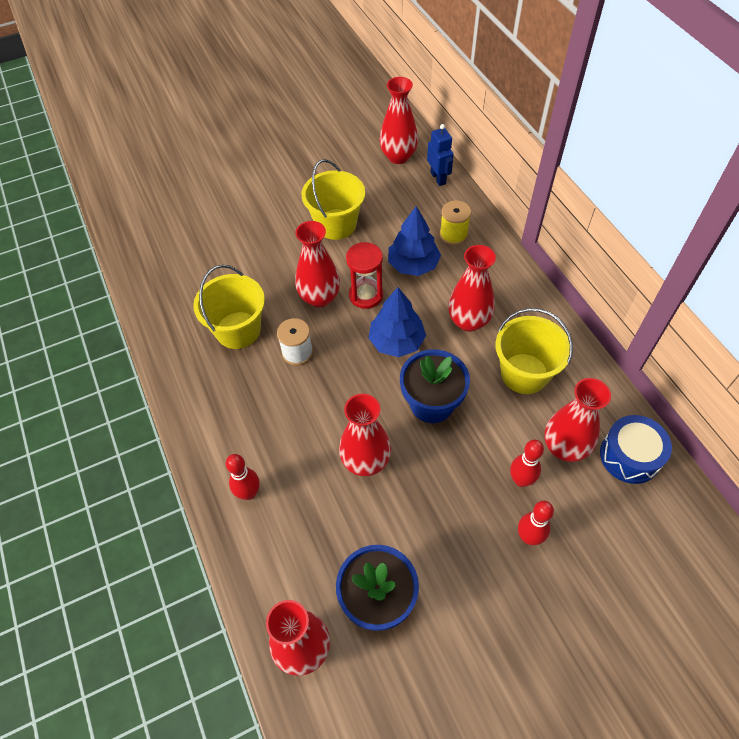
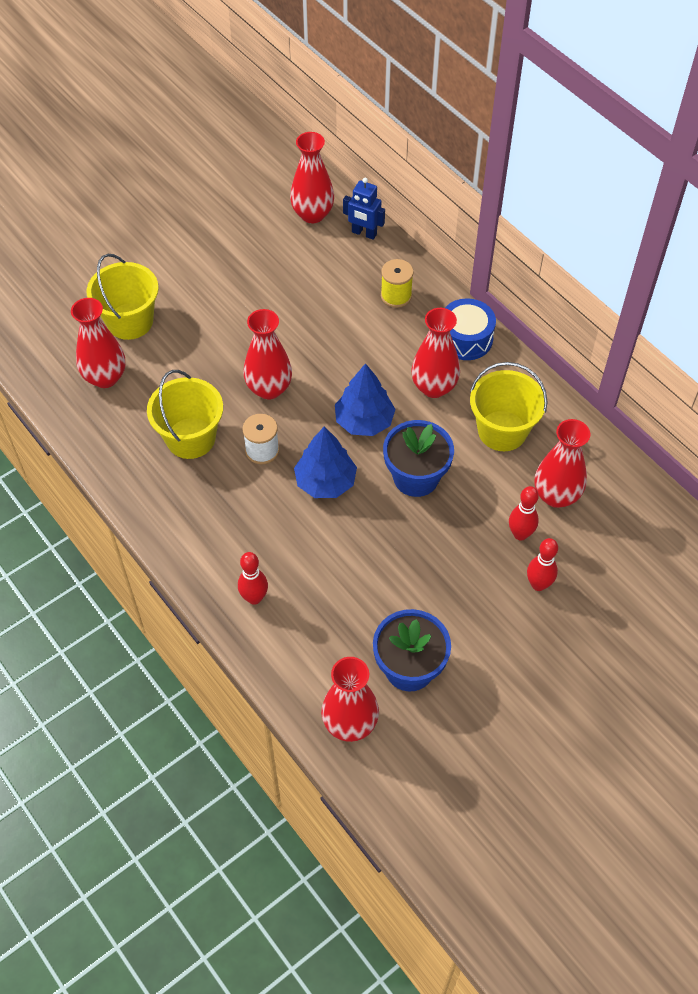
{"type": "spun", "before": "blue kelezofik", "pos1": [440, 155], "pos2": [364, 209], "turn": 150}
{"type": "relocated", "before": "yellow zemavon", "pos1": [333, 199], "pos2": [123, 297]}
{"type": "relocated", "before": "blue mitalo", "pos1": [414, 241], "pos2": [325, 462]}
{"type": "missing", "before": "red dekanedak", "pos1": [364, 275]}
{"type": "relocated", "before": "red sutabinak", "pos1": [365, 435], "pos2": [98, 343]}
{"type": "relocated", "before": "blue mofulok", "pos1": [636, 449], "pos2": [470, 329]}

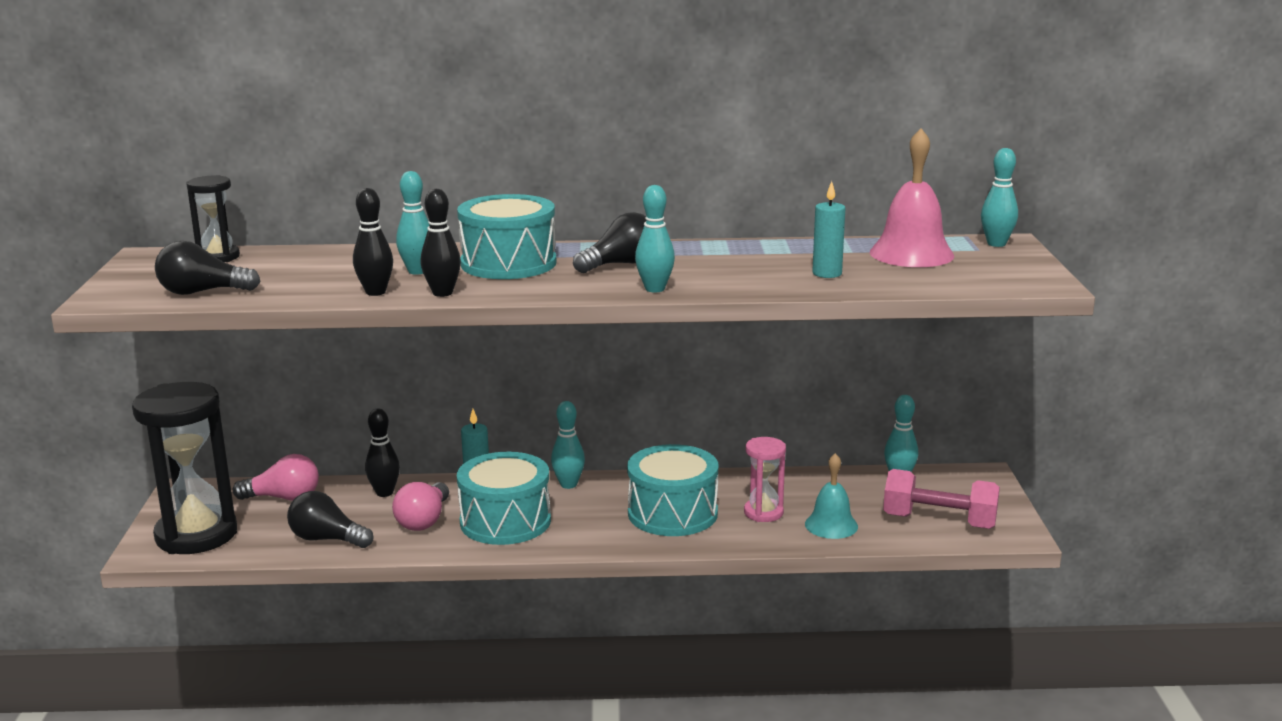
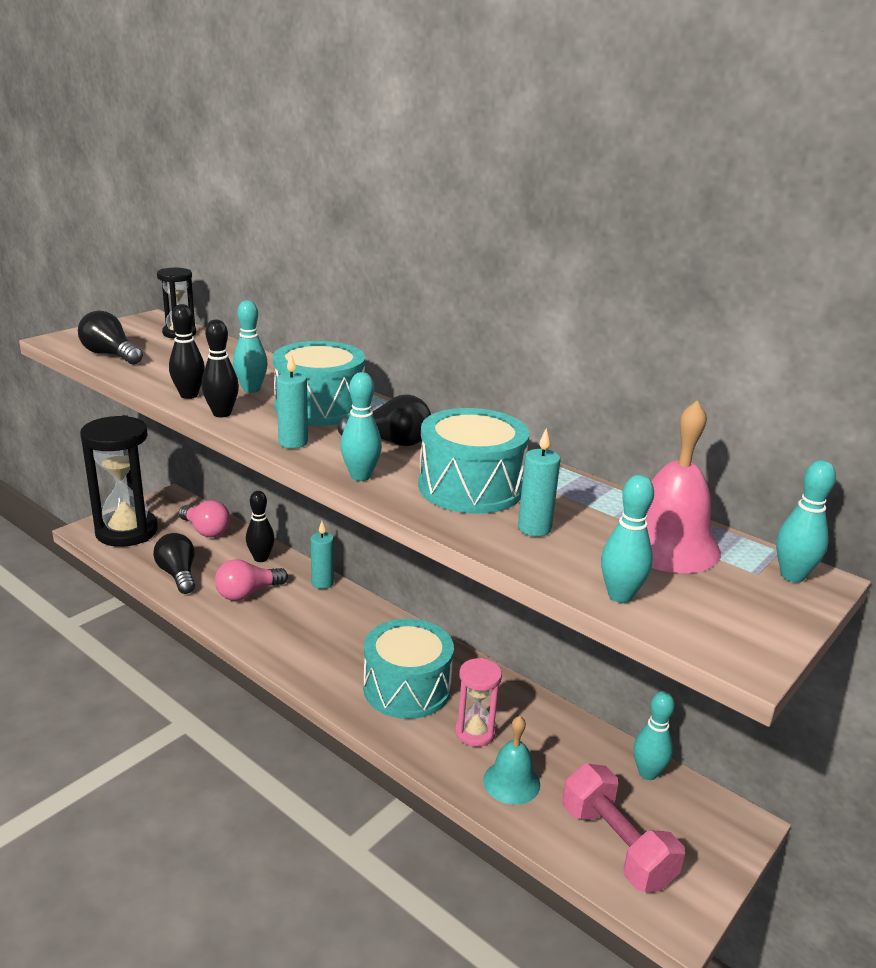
{"type": "relocated", "before": "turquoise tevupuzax", "pos1": [568, 445], "pos2": [627, 539]}
{"type": "relocated", "before": "turquoise mofulok", "pos1": [504, 498], "pos2": [473, 461]}
{"type": "appeared", "after": "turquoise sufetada", "pos2": [292, 401]}

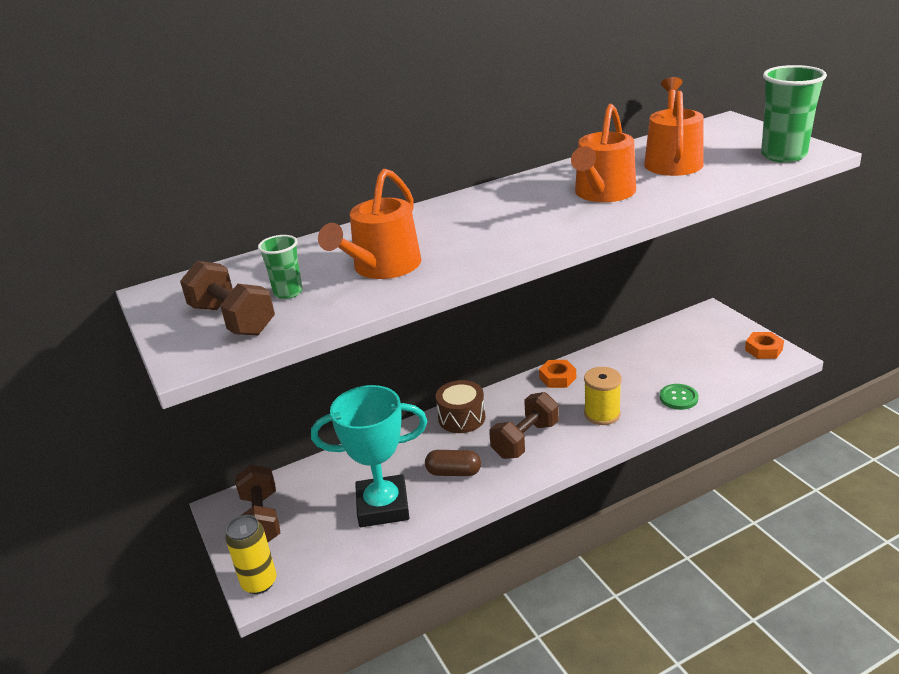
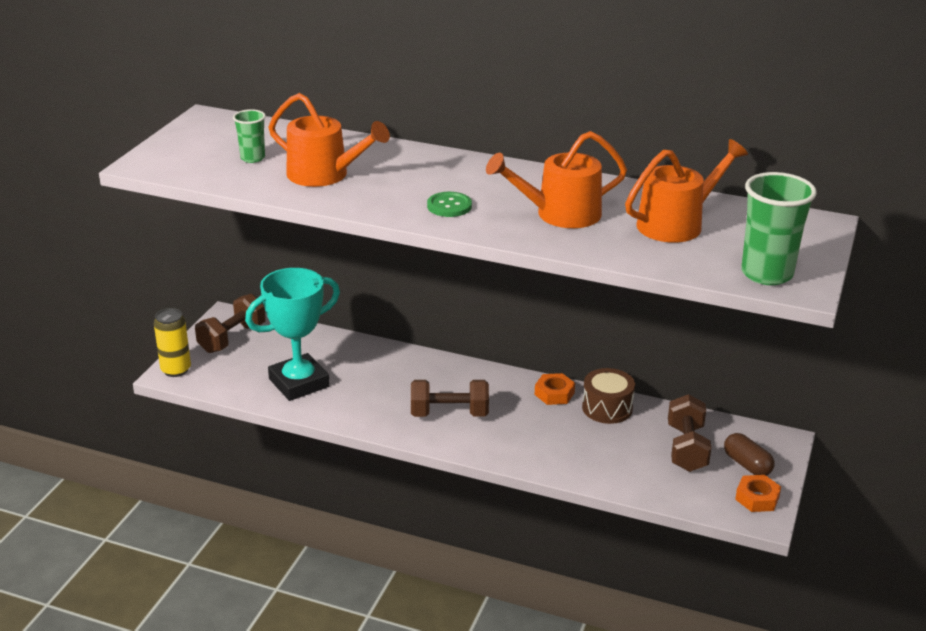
{"type": "spun", "before": "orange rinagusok", "pos1": [369, 224], "pos2": [329, 140], "turn": -135}
{"type": "relocated", "before": "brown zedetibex", "pos1": [227, 298], "pos2": [689, 433]}
{"type": "missing", "before": "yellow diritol", "pos1": [603, 396]}
{"type": "relocated", "before": "brown mofulok", "pos1": [460, 406], "pos2": [608, 396]}
{"type": "relocated", "before": "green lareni", "pos1": [679, 397], "pos2": [449, 204]}
{"type": "spun", "before": "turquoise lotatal", "pos1": [369, 456], "pos2": [292, 334], "turn": -75}
{"type": "relocated", "before": "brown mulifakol", "pos1": [453, 463], "pos2": [749, 454]}

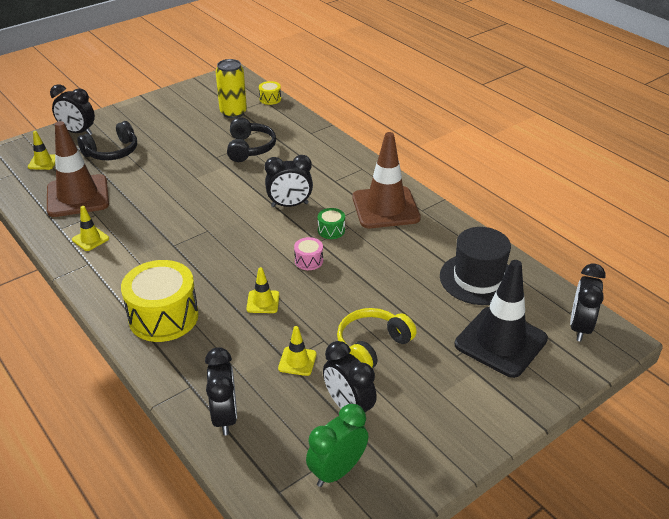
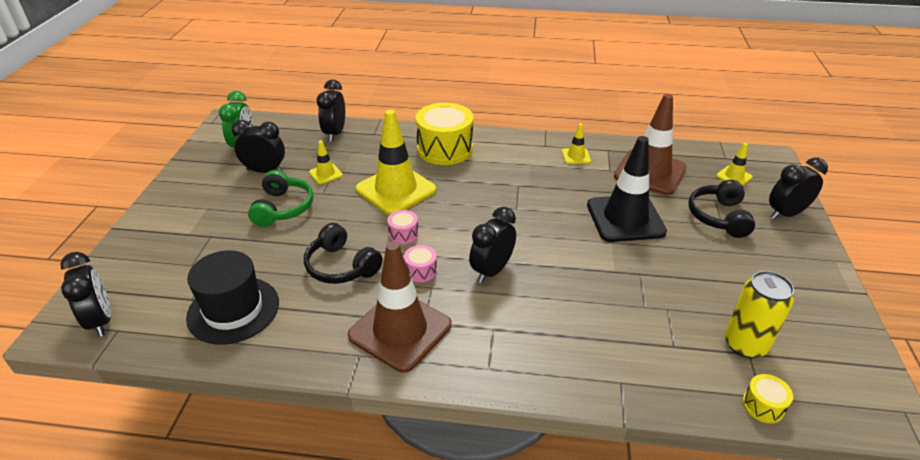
{"type": "relocated", "before": "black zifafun", "pos1": [251, 139], "pos2": [343, 253]}
{"type": "colour", "before": "green mofulok", "after": "pink mofulok", "pos1": [331, 223], "pos2": [420, 264]}
{"type": "relocated", "before": "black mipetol", "pos1": [501, 319], "pos2": [627, 189]}
{"type": "size", "before": "yellow mipetol", "pos1": [262, 290], "pos2": [396, 162], "scale": 2.22}
{"type": "colour", "before": "yellow zifafun", "after": "green zifafun", "pos1": [377, 338], "pos2": [281, 198]}
{"type": "spun", "before": "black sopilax", "pos1": [221, 391], "pos2": [331, 111], "turn": 60}

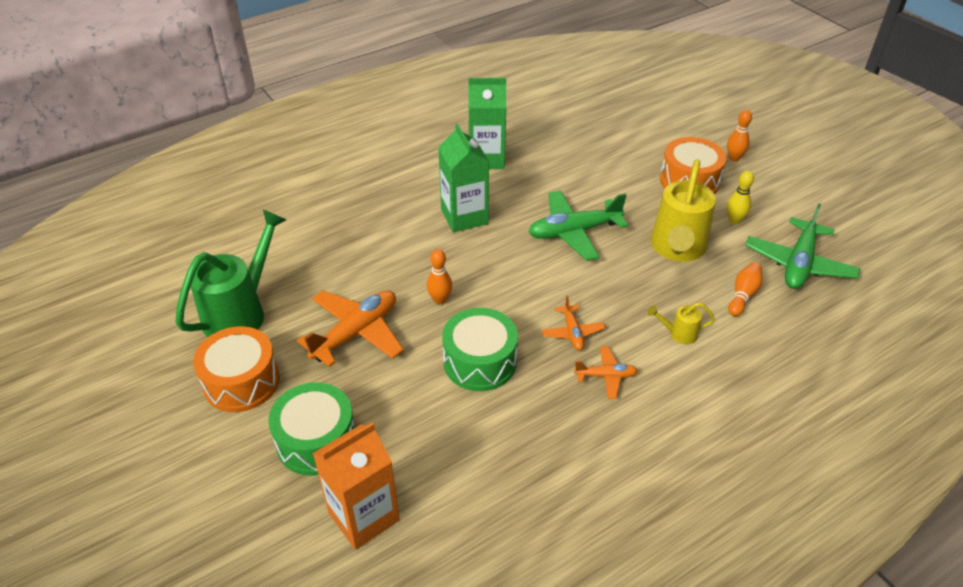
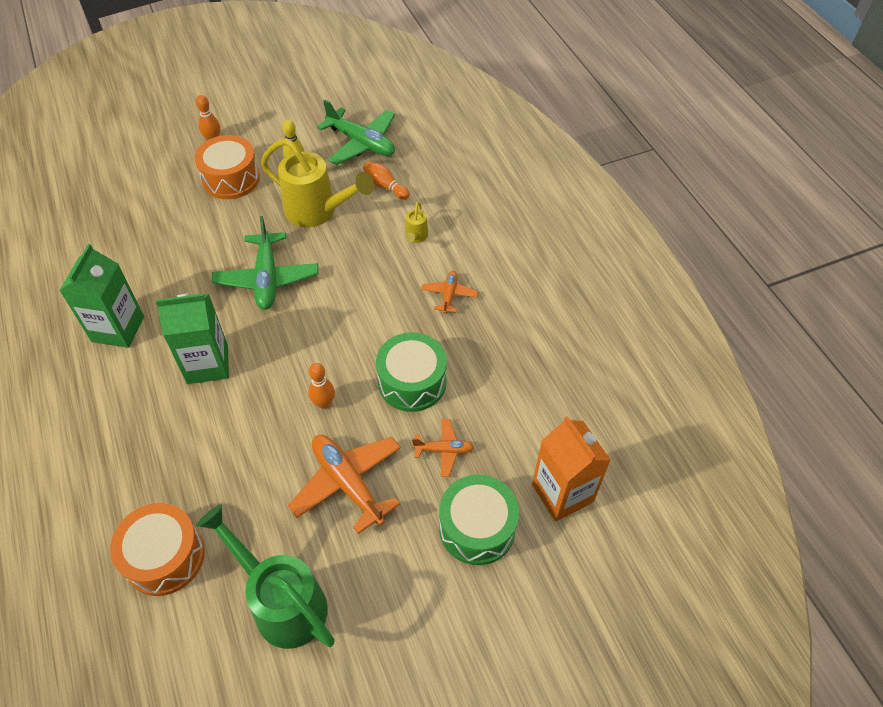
{"type": "relocated", "before": "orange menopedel", "pos1": [573, 322], "pos2": [443, 448]}
{"type": "relocated", "before": "orange mofulok", "pos1": [236, 369], "pos2": [157, 549]}

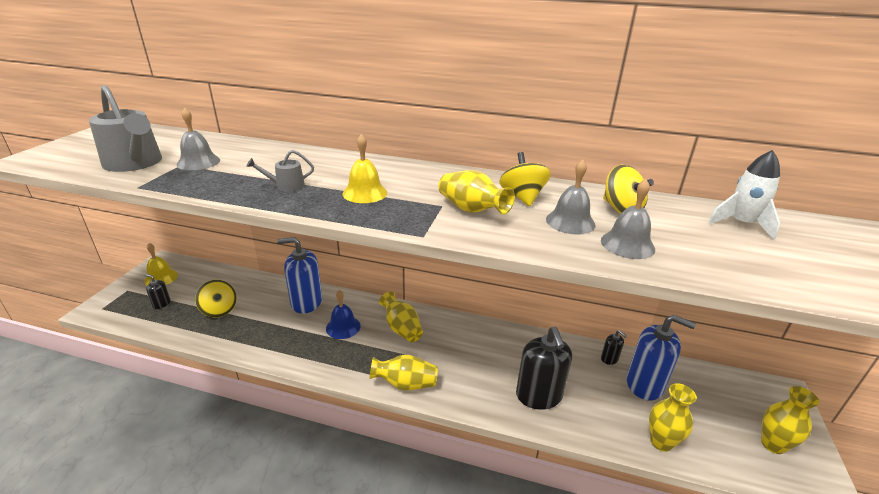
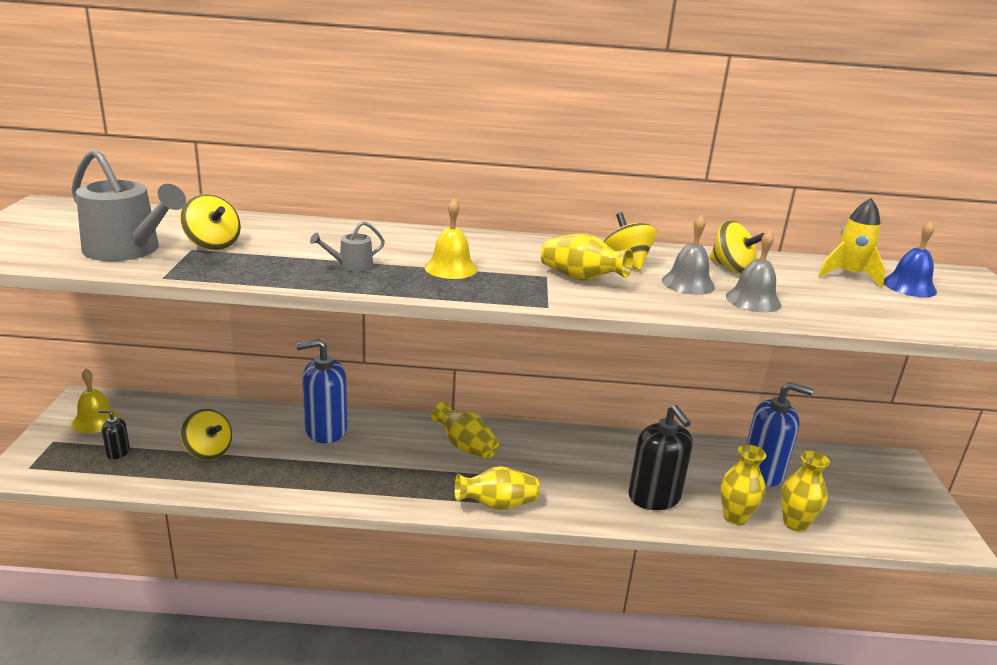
{"type": "exchanged", "before": "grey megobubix", "after": "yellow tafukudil", "pos1": [198, 139], "pos2": [210, 222]}
{"type": "colour", "before": "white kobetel", "after": "yellow kobetel", "pos1": [744, 195], "pos2": [852, 242]}
{"type": "relocated", "before": "blue megobubix", "pos1": [343, 314], "pos2": [910, 259]}
{"type": "missing", "before": "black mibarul", "pos1": [614, 347]}
{"type": "relocated", "before": "yellow sutabinak", "pos1": [790, 420], "pos2": [743, 485]}

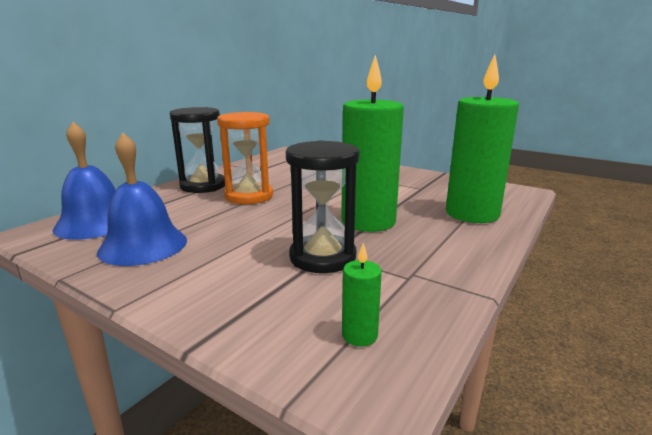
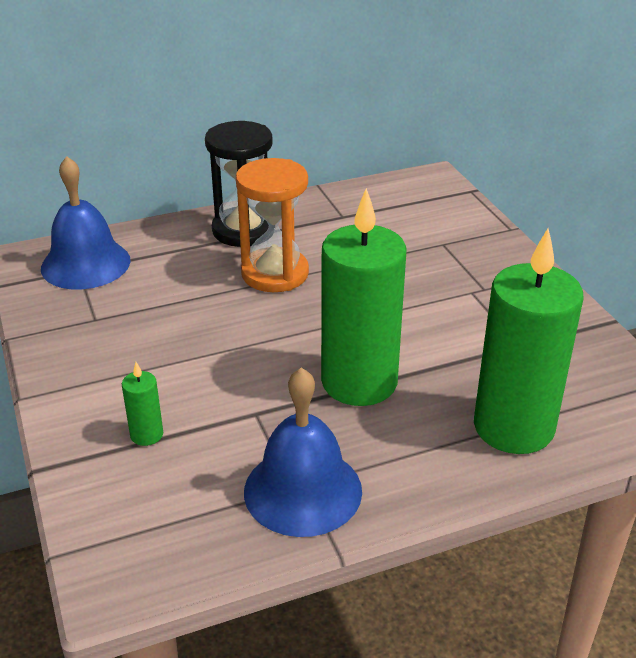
{"type": "relocated", "before": "blue megobubix", "pos1": [142, 199], "pos2": [303, 452]}
{"type": "missing", "before": "black dekanedak", "pos1": [322, 206]}
{"type": "relocated", "before": "green sufetada", "pos1": [362, 295], "pos2": [142, 404]}

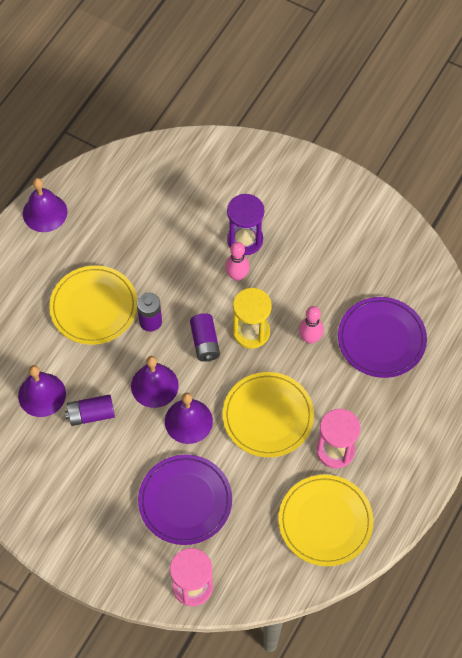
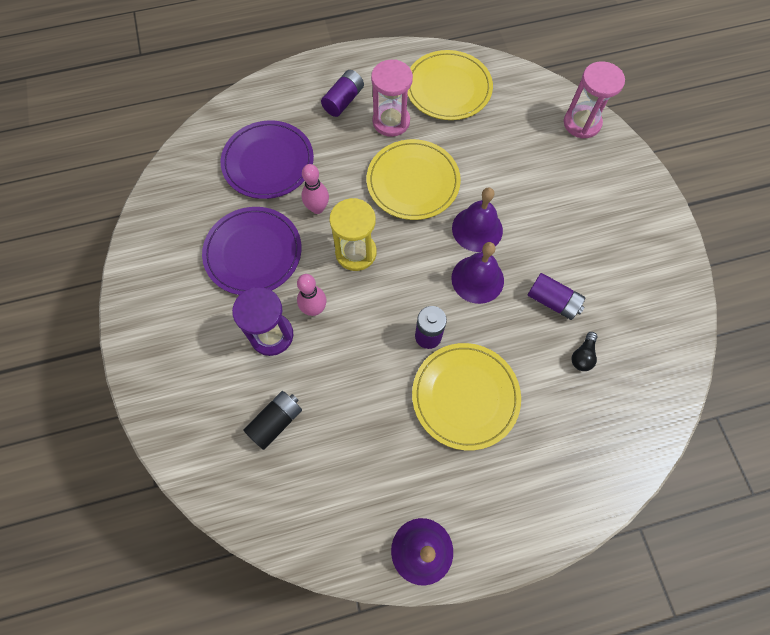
{"type": "relocated", "before": "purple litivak", "pos1": [205, 337], "pos2": [342, 93]}
{"type": "exchanged", "before": "purple megobubix", "after": "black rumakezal", "pos1": [42, 391], "pos2": [585, 351]}
{"type": "relocated", "before": "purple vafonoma", "pos1": [185, 499], "pos2": [252, 251]}
{"type": "appeared", "after": "black litivak", "pos2": [273, 420]}

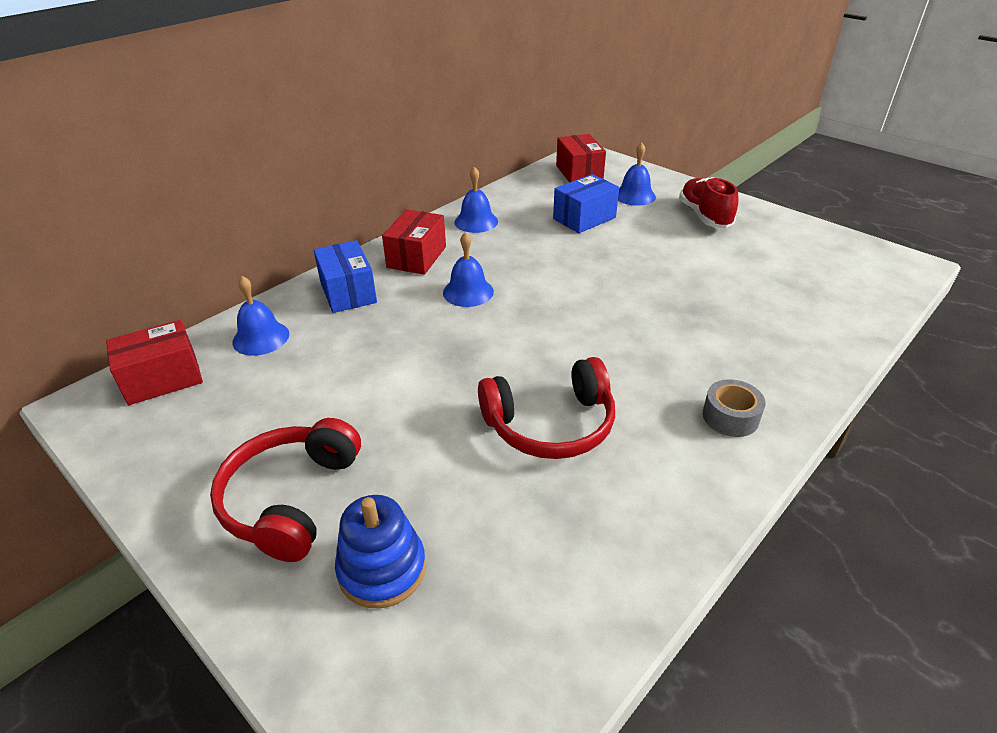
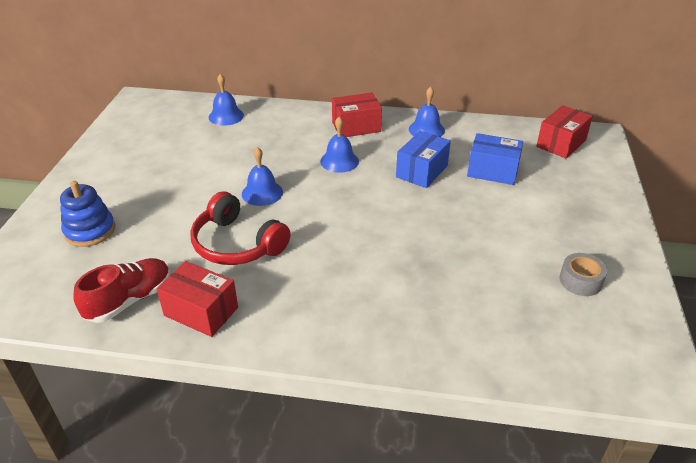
{"type": "relocated", "before": "blue megobubix", "pos1": [637, 174], "pos2": [262, 176]}
{"type": "relocated", "before": "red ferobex", "pos1": [709, 202], "pos2": [122, 290]}
{"type": "relocated", "before": "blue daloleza", "pos1": [345, 276], "pos2": [423, 159]}
{"type": "relocated", "before": "red daloleza", "pos1": [154, 362], "pos2": [197, 299]}
{"type": "relocated", "before": "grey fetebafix", "pos1": [734, 408], "pos2": [583, 274]}
{"type": "missing", "before": "red zifafun", "pos1": [285, 490]}

